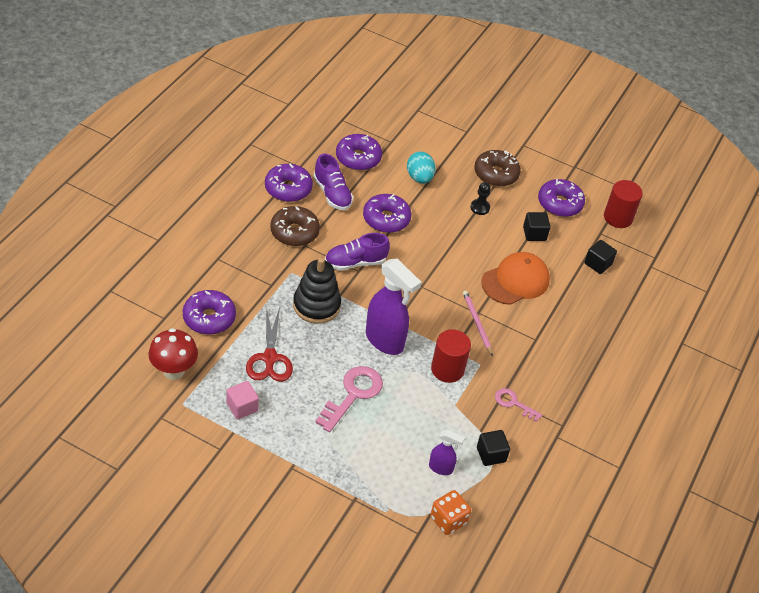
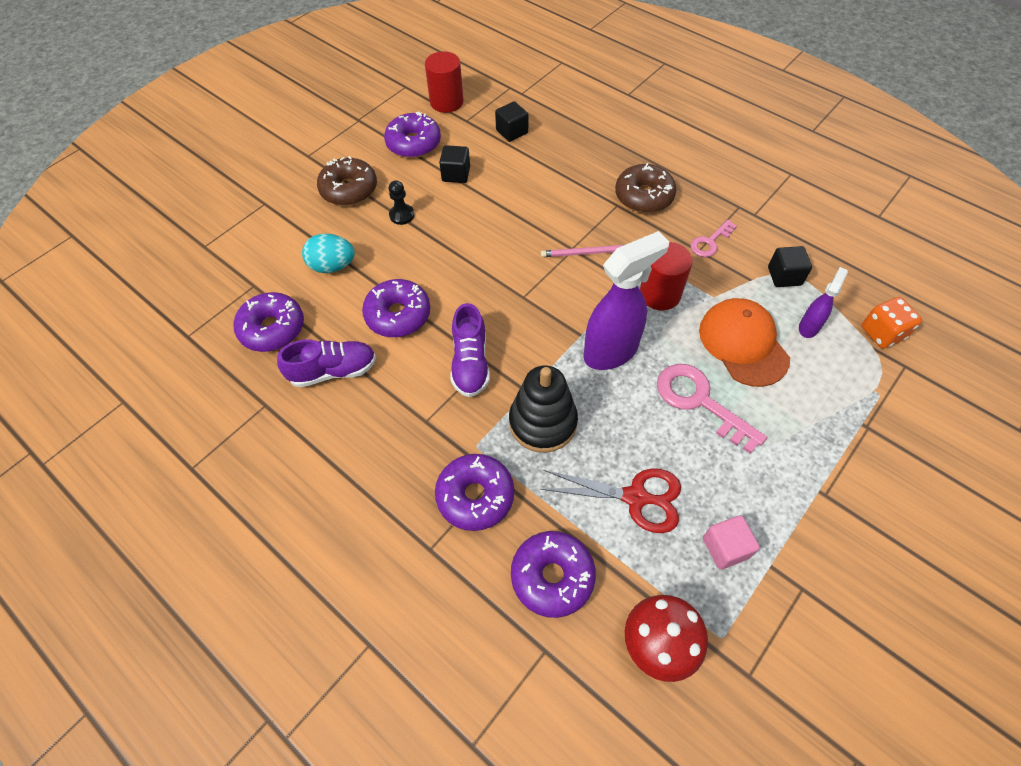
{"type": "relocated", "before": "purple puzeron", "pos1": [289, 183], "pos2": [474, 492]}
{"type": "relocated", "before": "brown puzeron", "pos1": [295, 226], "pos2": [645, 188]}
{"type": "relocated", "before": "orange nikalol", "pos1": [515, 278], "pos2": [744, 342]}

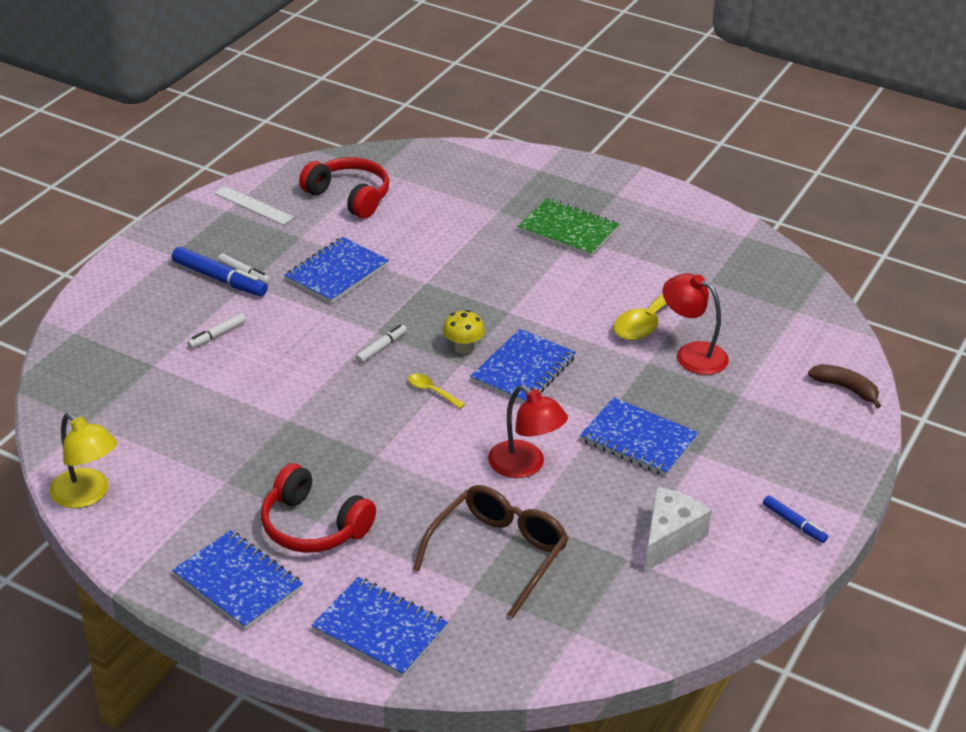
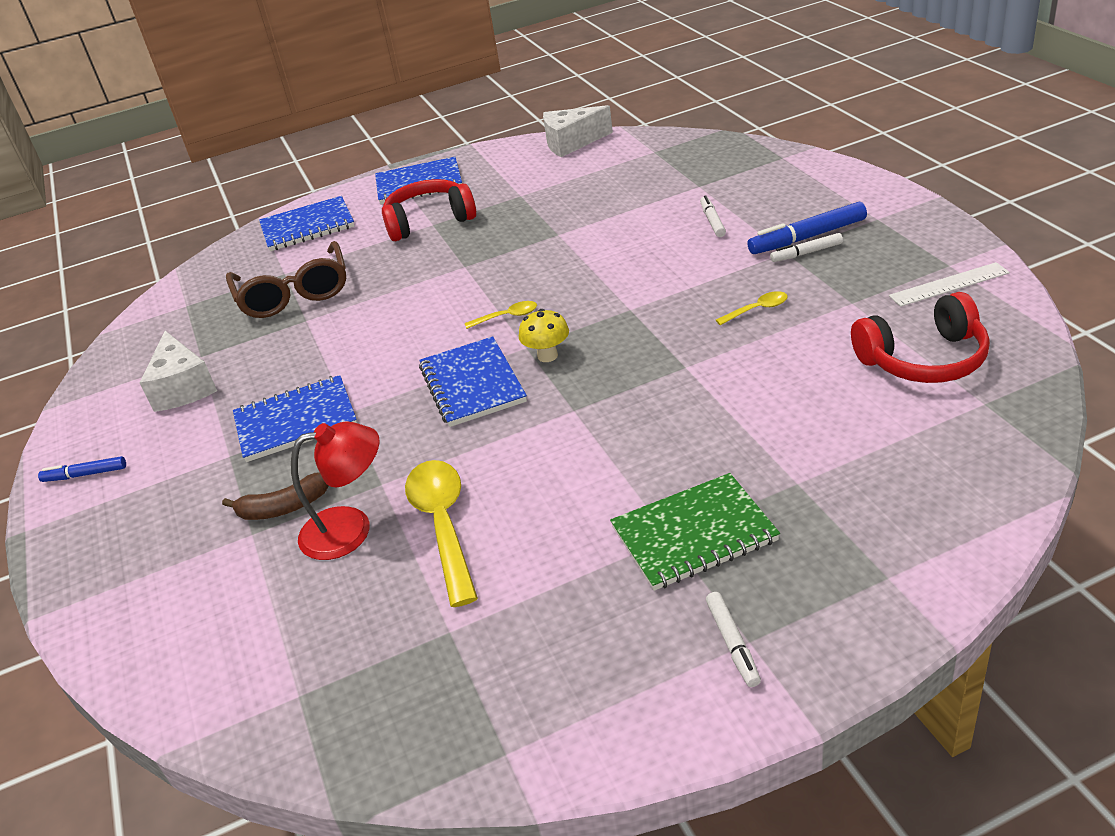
{"type": "exchanged", "before": "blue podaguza", "after": "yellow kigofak", "pos1": [336, 270], "pos2": [752, 308]}
{"type": "relocated", "before": "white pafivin", "pos1": [381, 344], "pos2": [733, 639]}
{"type": "relocated", "before": "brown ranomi", "pos1": [844, 386], "pos2": [275, 496]}
{"type": "missing", "before": "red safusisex", "pos1": [528, 431]}
{"type": "exchanged", "before": "yellow safusisex", "after": "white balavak", "pos1": [83, 460], "pos2": [578, 131]}

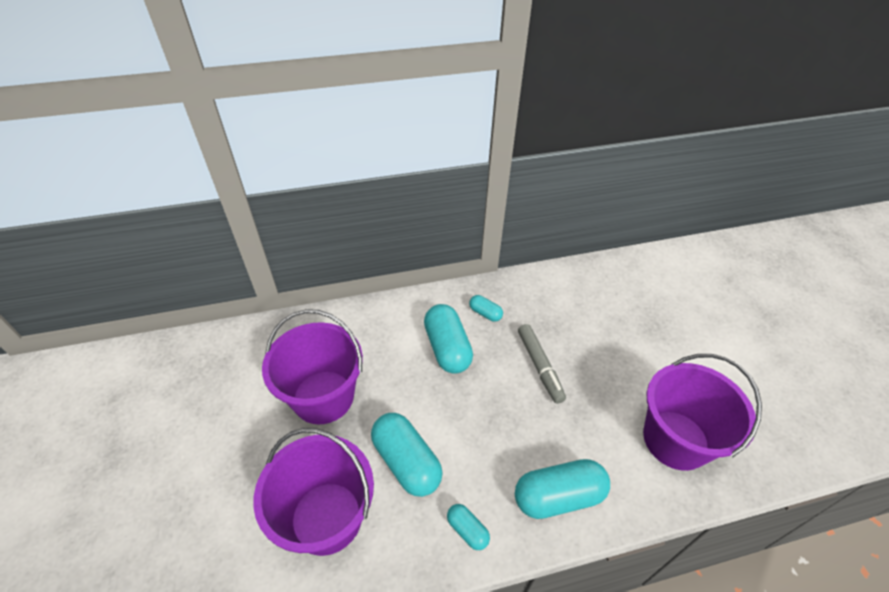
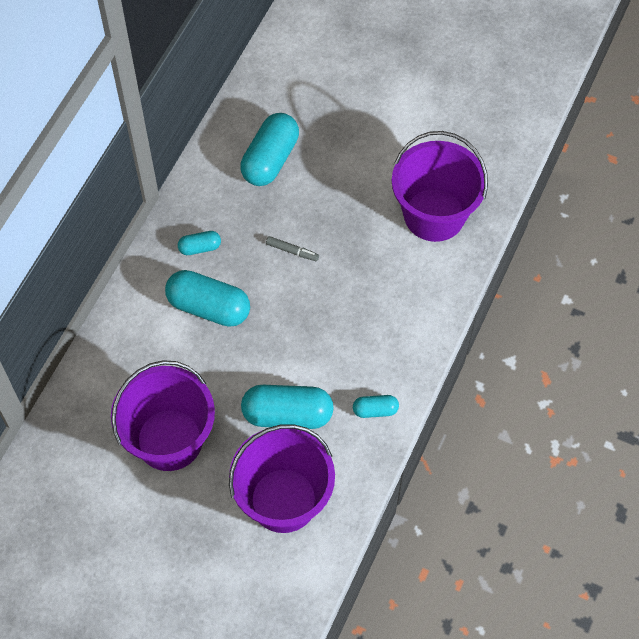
{"type": "size", "before": "grey pafivin", "pos1": [542, 364], "pos2": [292, 248], "scale": 0.56}
{"type": "relocated", "before": "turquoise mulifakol", "pos1": [562, 489], "pos2": [269, 149]}

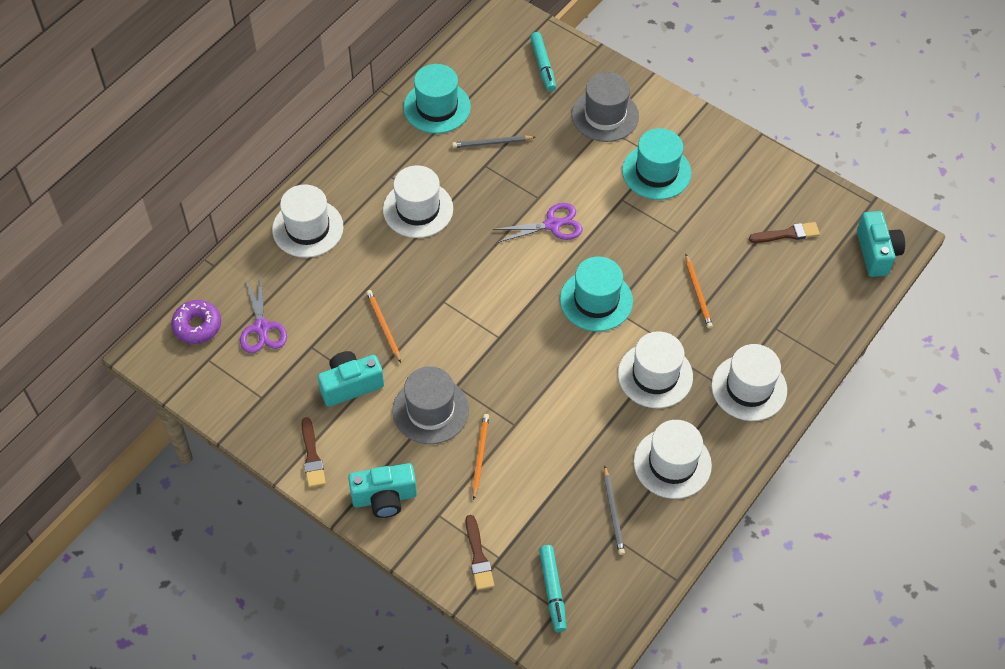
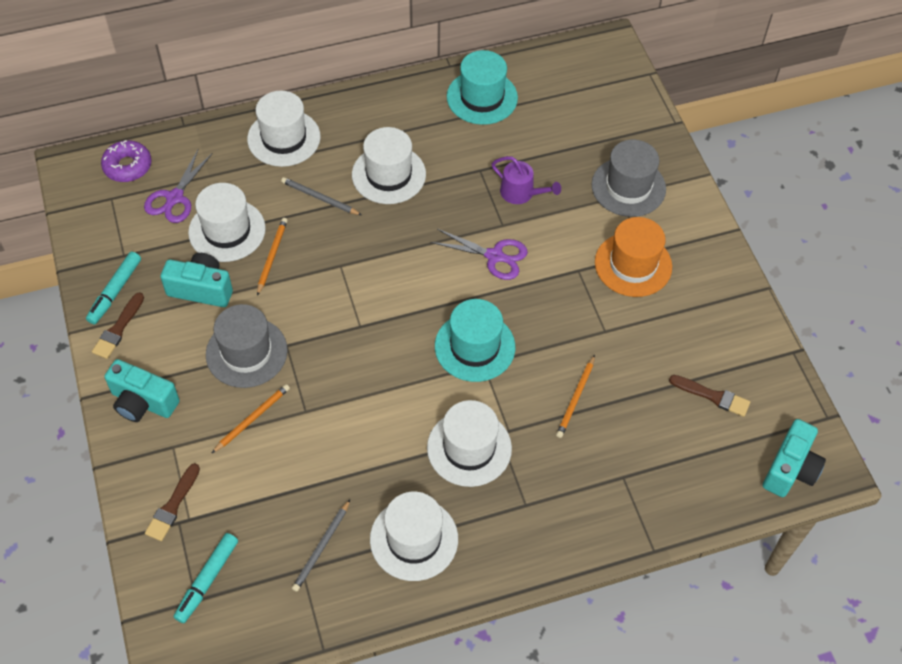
{"type": "relocated", "before": "turquoise pafivin", "pos1": [543, 62], "pos2": [113, 288]}
{"type": "colour", "before": "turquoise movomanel", "after": "orange movomanel", "pos1": [656, 164], "pos2": [633, 257]}
{"type": "relocated", "before": "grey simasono", "pos1": [493, 141], "pos2": [321, 196]}
{"type": "relocated", "before": "white movomanel", "pos1": [749, 382], "pos2": [227, 222]}
{"type": "appeared", "after": "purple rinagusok", "pos2": [526, 180]}

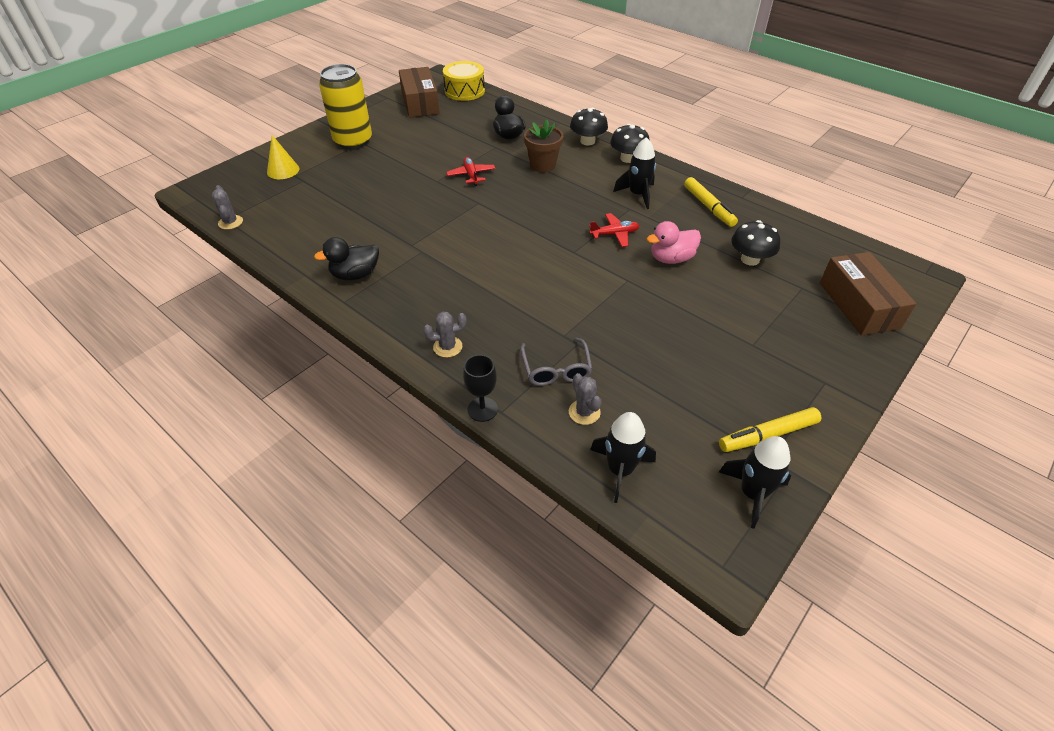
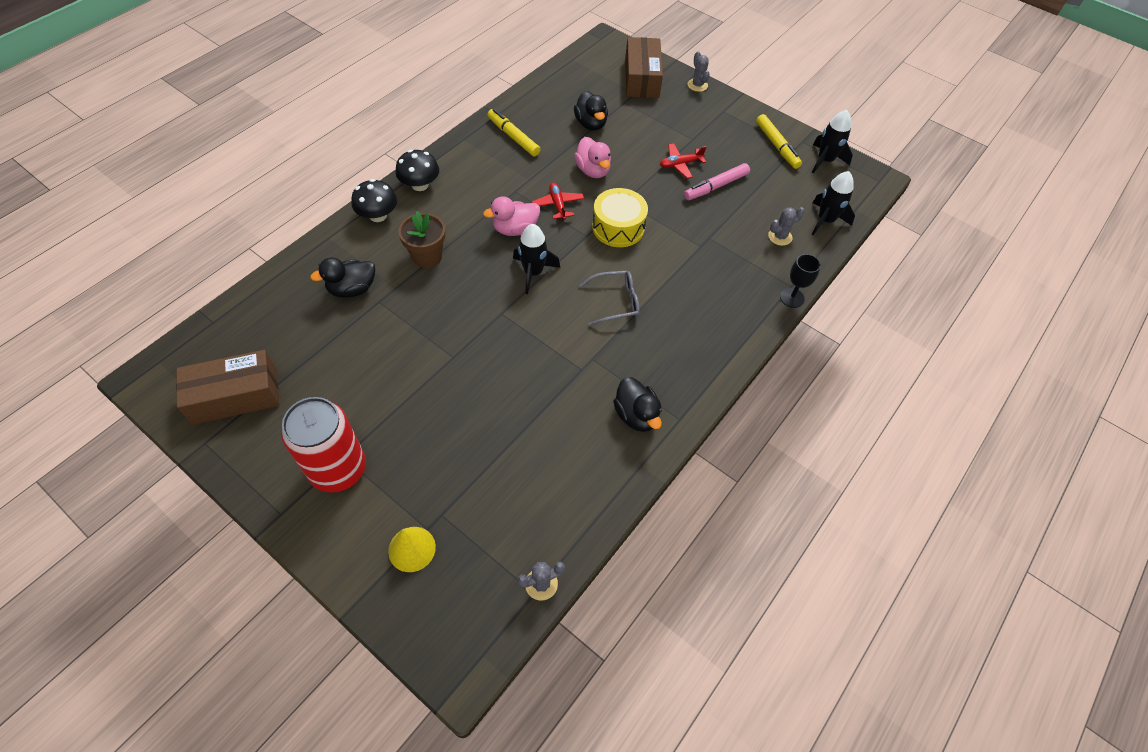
{"type": "relocated", "before": "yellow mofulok", "pos1": [464, 81], "pos2": [620, 217]}
{"type": "colour", "before": "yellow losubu", "after": "red losubu", "pos1": [345, 106], "pos2": [323, 445]}
{"type": "relocated", "before": "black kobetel", "pos1": [634, 173], "pos2": [536, 259]}
{"type": "relocated", "before": "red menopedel", "pos1": [471, 171], "pos2": [683, 161]}
{"type": "spun", "before": "yellow pafivin", "pos1": [711, 202], "pos2": [514, 132], "turn": -105}
{"type": "exchanged", "before": "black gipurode", "after": "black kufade", "pos1": [755, 243], "pos2": [591, 111]}
{"type": "spun", "before": "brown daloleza", "pos1": [868, 294], "pos2": [644, 67], "turn": -75}
{"type": "relocated", "before": "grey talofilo", "pos1": [445, 335], "pos2": [699, 71]}
{"type": "relocated", "before": "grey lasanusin", "pos1": [556, 362], "pos2": [609, 298]}
{"type": "appeared", "after": "pink pafivin", "pos2": [717, 181]}
{"type": "appeared", "after": "pink kufade", "pos2": [511, 216]}

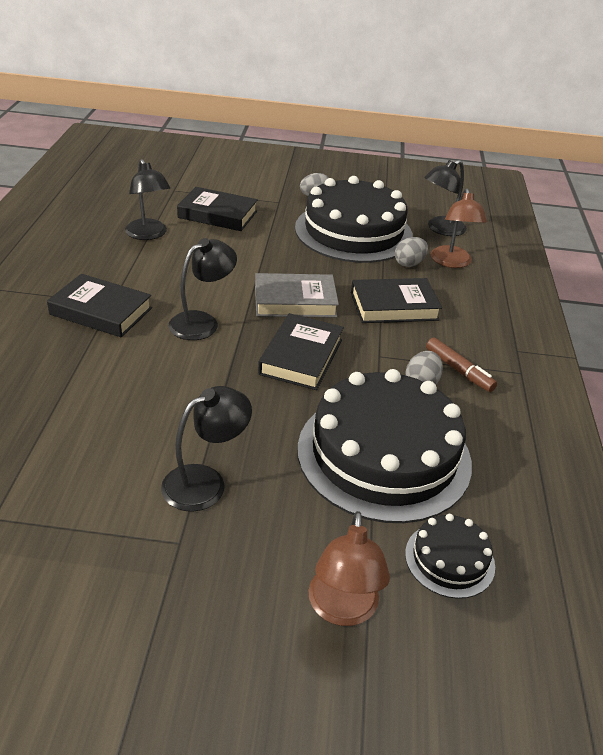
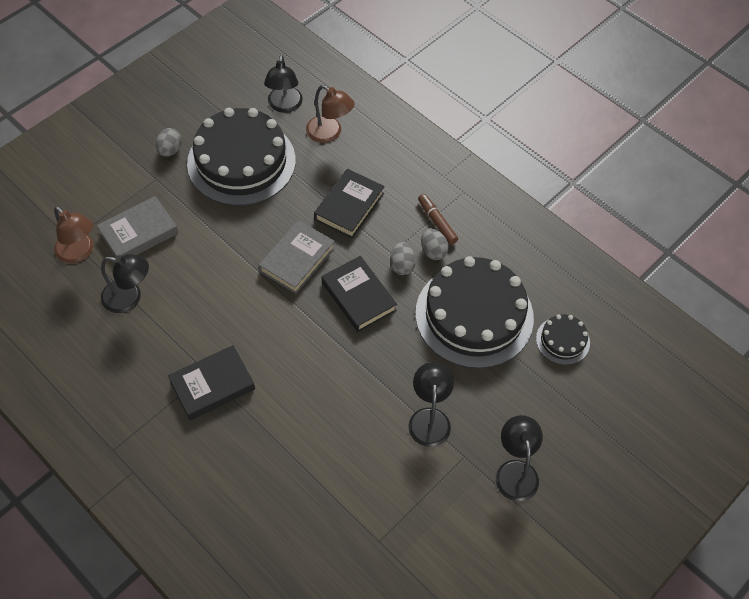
{"type": "colour", "before": "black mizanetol", "after": "grey mizanetol", "pos1": [217, 209], "pos2": [137, 226]}
{"type": "relocated", "before": "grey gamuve", "pos1": [411, 252], "pos2": [403, 258]}
{"type": "relocated", "before": "black safusisex", "pos1": [203, 289], "pos2": [519, 458]}
{"type": "spun", "before": "brown pafivin", "pos1": [461, 364], "pos2": [438, 219], "turn": -120}
{"type": "relocated", "before": "brown safusisex", "pos1": [349, 568], "pos2": [73, 234]}

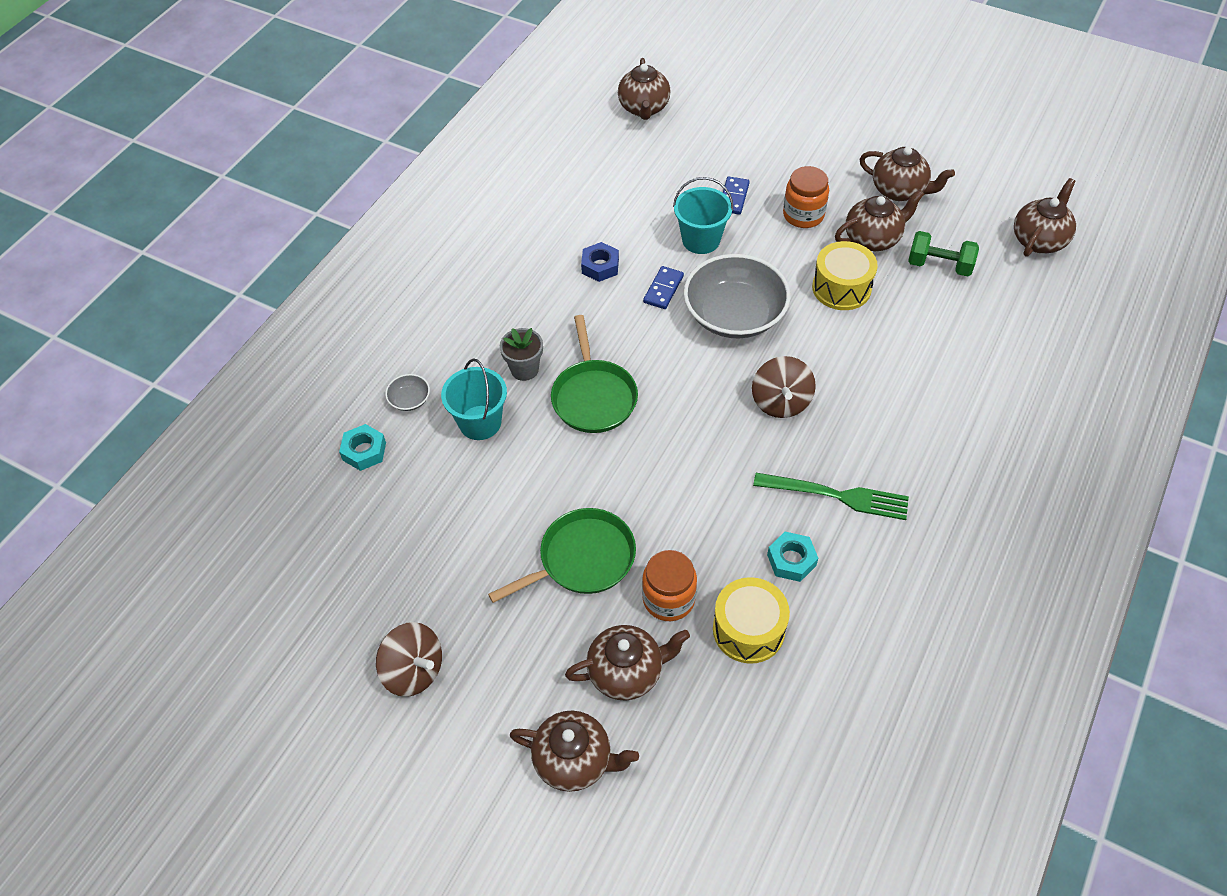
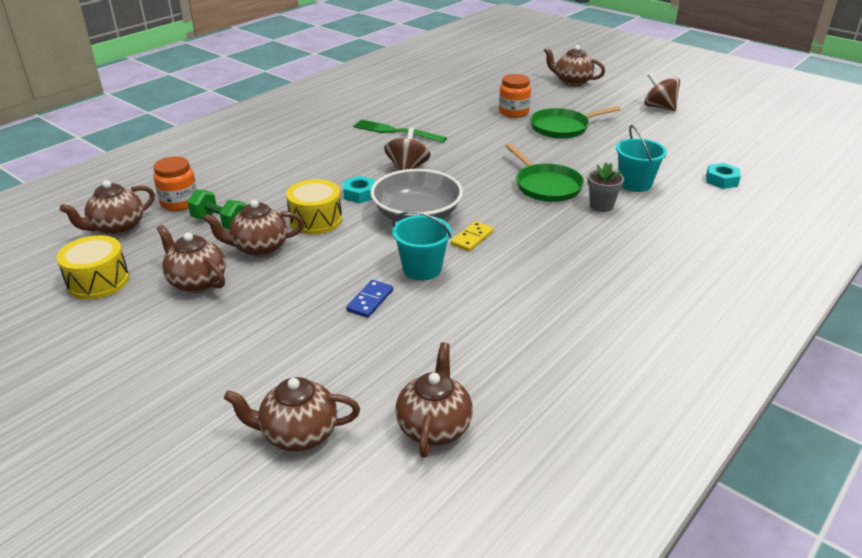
{"type": "relocated", "before": "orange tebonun", "pos1": [806, 197], "pos2": [175, 183]}
{"type": "missing", "before": "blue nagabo", "pos1": [600, 262]}
{"type": "colour", "before": "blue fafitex", "after": "yellow fafitex", "pos1": [663, 287], "pos2": [472, 236]}
{"type": "spun", "before": "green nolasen", "pos1": [594, 374], "pos2": [544, 173], "turn": 150}
{"type": "missing", "before": "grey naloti", "pos1": [407, 392]}
{"type": "relocated", "before": "turquoise nagabo", "pos1": [792, 557], "pos2": [359, 190]}
{"type": "relocated", "before": "yellow mofulok", "pos1": [751, 620], "pos2": [92, 267]}
{"type": "relocated", "before": "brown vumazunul", "pos1": [627, 663], "pos2": [292, 414]}

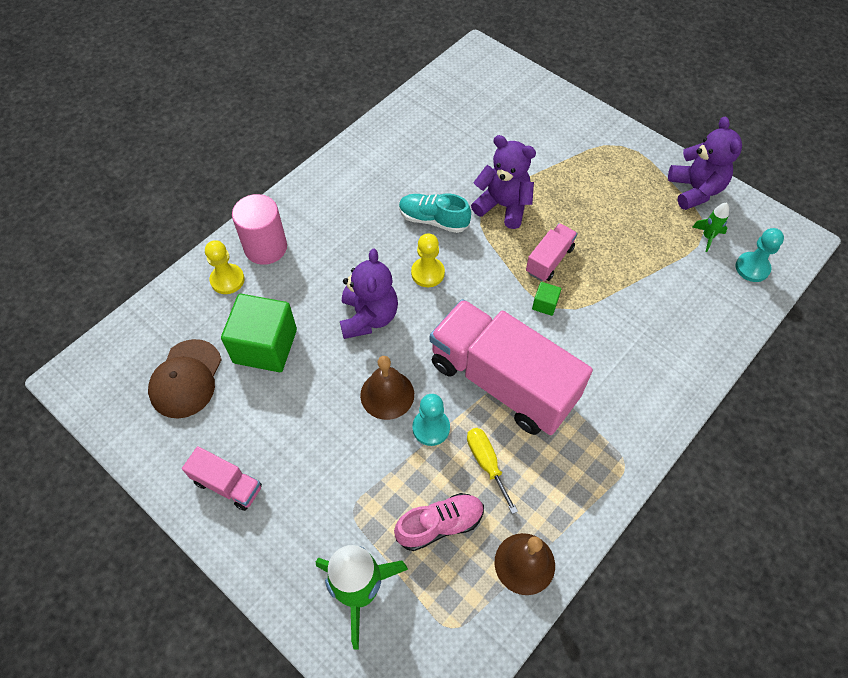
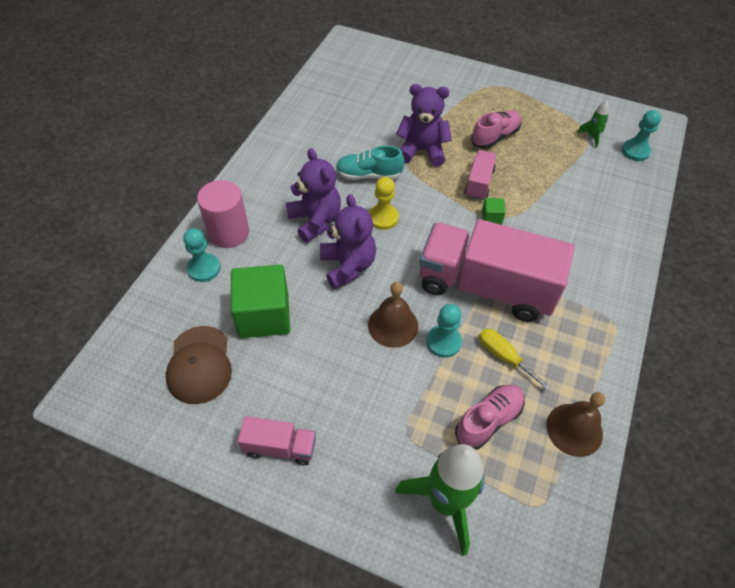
{"type": "relocated", "before": "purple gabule", "pos1": [705, 163], "pos2": [313, 195]}
{"type": "colour", "before": "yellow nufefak", "after": "turquoise nufefak", "pos1": [225, 267], "pos2": [202, 255]}
{"type": "appeared", "after": "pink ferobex", "pos2": [496, 129]}

